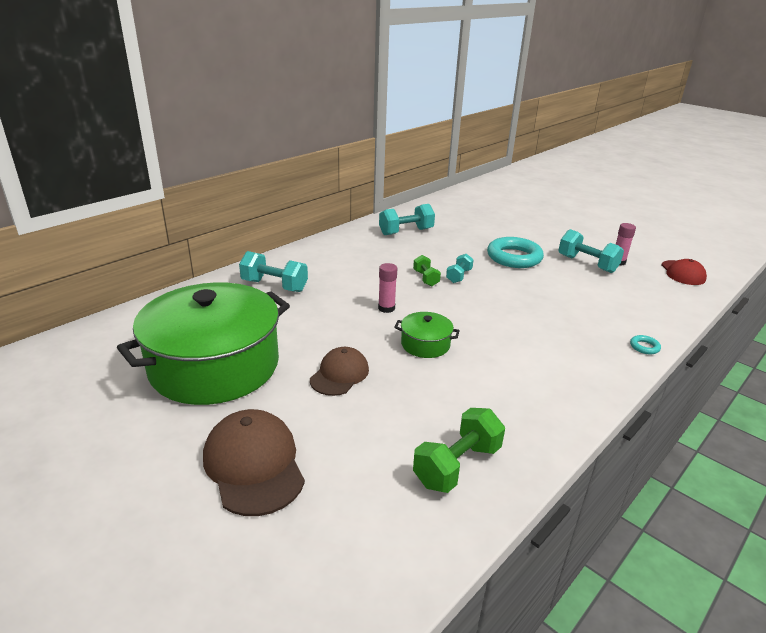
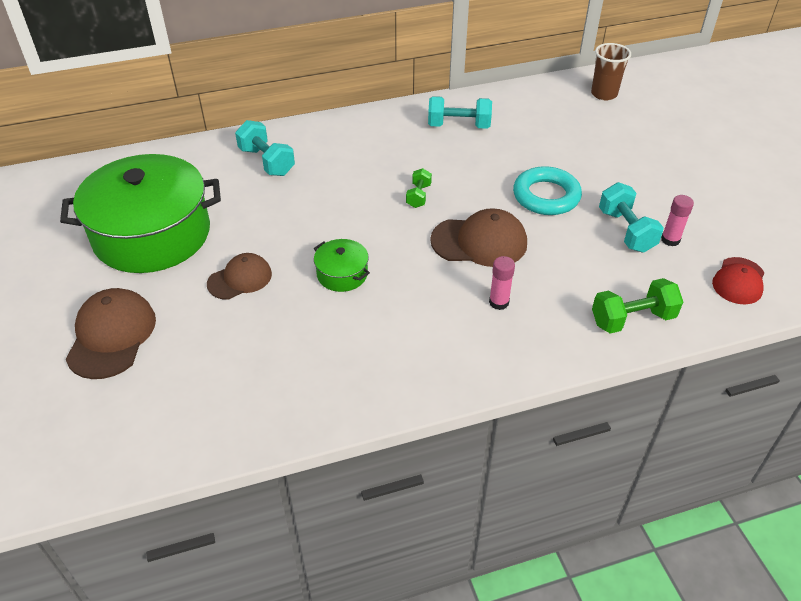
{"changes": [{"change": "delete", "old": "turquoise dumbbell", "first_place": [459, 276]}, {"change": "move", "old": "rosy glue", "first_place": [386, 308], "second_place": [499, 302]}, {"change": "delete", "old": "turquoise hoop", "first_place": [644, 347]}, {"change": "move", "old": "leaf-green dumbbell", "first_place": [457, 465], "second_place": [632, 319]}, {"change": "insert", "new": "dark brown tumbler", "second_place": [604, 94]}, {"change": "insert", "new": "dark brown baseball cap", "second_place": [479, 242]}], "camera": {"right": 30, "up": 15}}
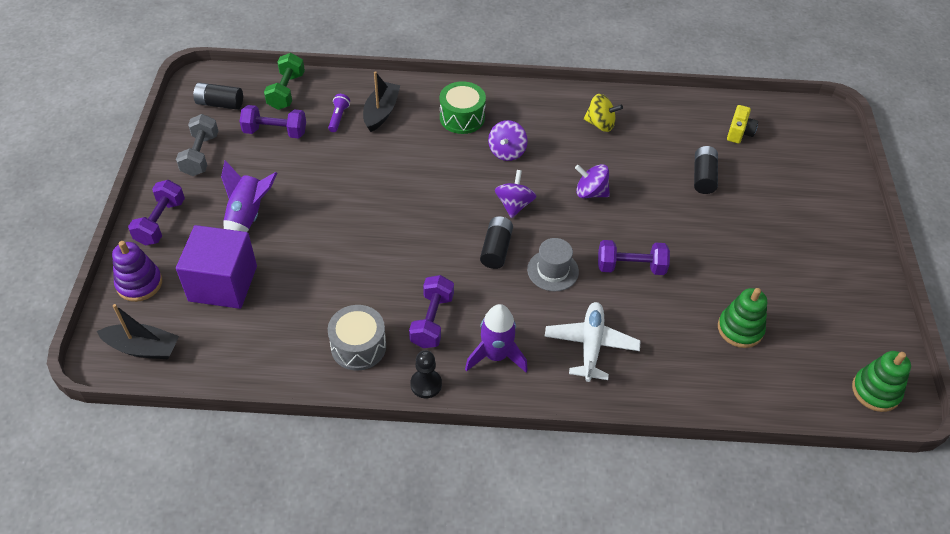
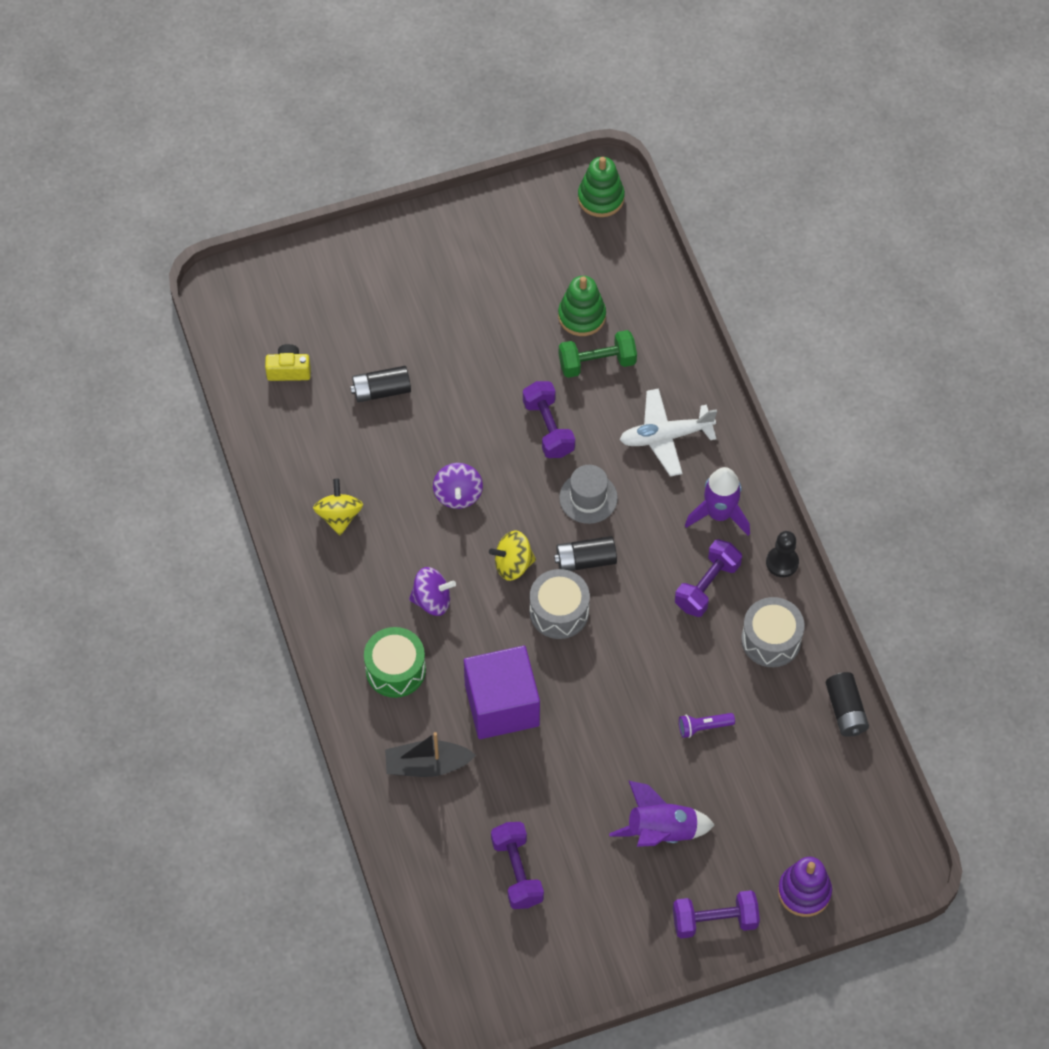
{"changes": [{"change": "move", "old": "leaf-green dumbbell", "first_place": [286, 91], "second_place": [597, 362]}, {"change": "move", "old": "black power cell", "first_place": [220, 104], "second_place": [845, 710]}, {"change": "move", "old": "purple pocket torch", "first_place": [338, 117], "second_place": [703, 727]}, {"change": "delete", "old": "ash-grey dumbbell", "first_place": [200, 155]}, {"change": "recolor", "old": "purple toy top", "new": "bright yellow toy top", "first_place": [514, 205], "second_place": [513, 564]}, {"change": "move", "old": "purple solid cube", "first_place": [223, 283], "second_place": [502, 705]}, {"change": "rotate", "old": "purple dumbbell", "first_place": [432, 320], "second_place": [707, 586], "degrees": -45}, {"change": "delete", "old": "black boat", "first_place": [143, 348]}, {"change": "insert", "new": "ash-grey drum", "second_place": [559, 612]}], "camera": {"right": -110, "up": 10}}
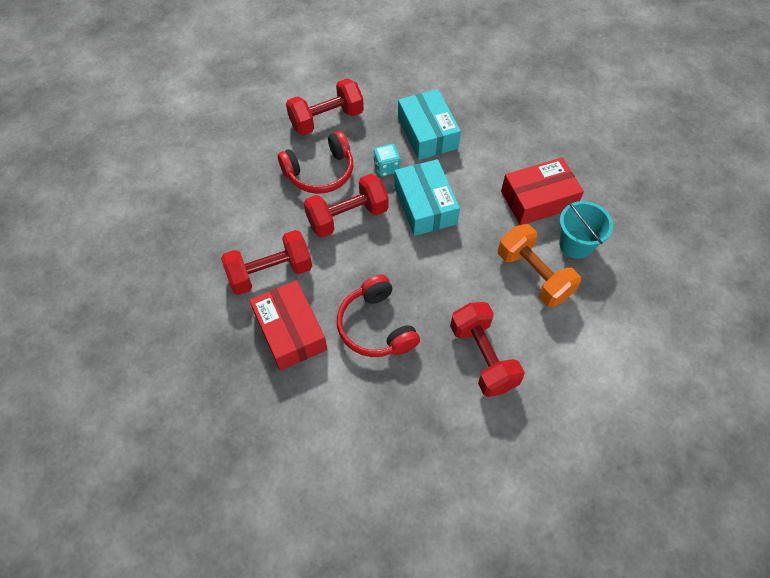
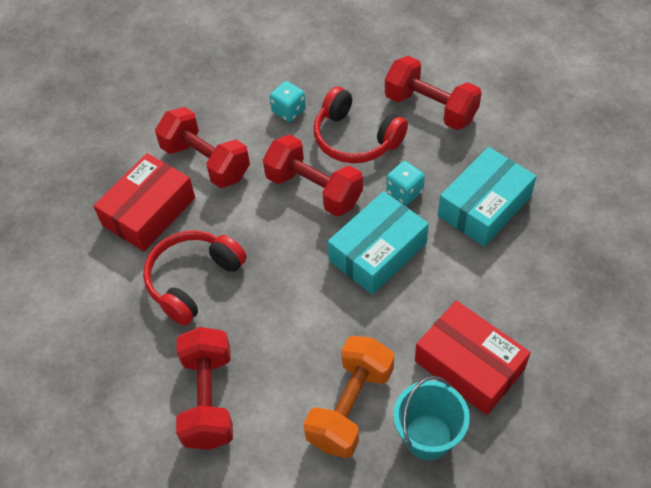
{"changes": [{"change": "rotate", "old": "crimson dumbbell", "first_place": [483, 357], "second_place": [209, 399], "degrees": -45}, {"change": "insert", "new": "turquoise dice", "second_place": [288, 111]}], "camera": {"right": 65, "up": -5}}
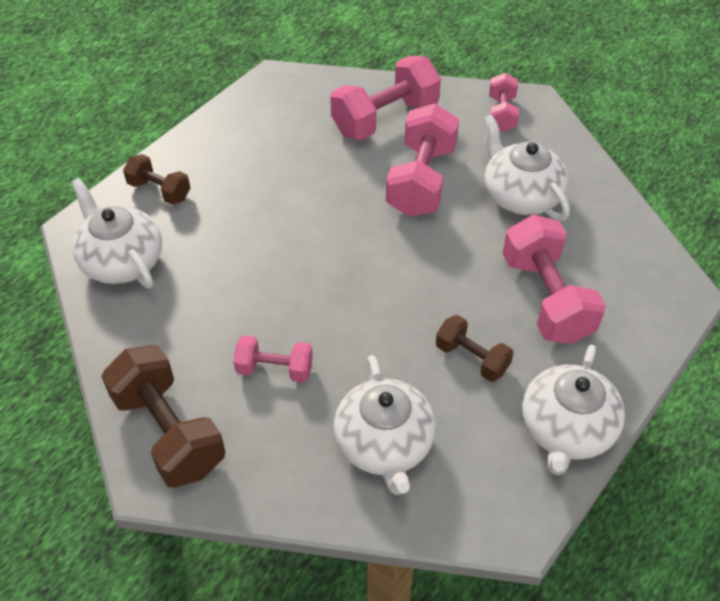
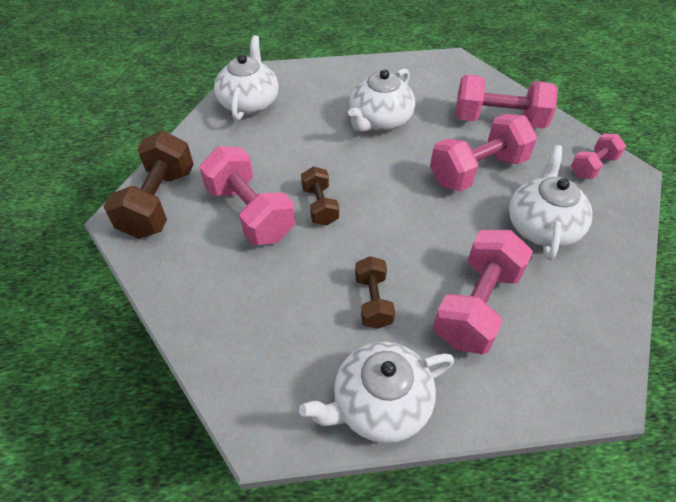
{"changes": [{"change": "move", "old": "dark brown dumbbell", "first_place": [159, 190], "second_place": [320, 206]}, {"change": "resize", "old": "rosy dumbbell", "first_place": [275, 369], "second_place": [250, 213], "factor": 1.78}, {"change": "move", "old": "white tea pot", "first_place": [384, 444], "second_place": [379, 121]}], "camera": {"right": 45, "up": 0}}
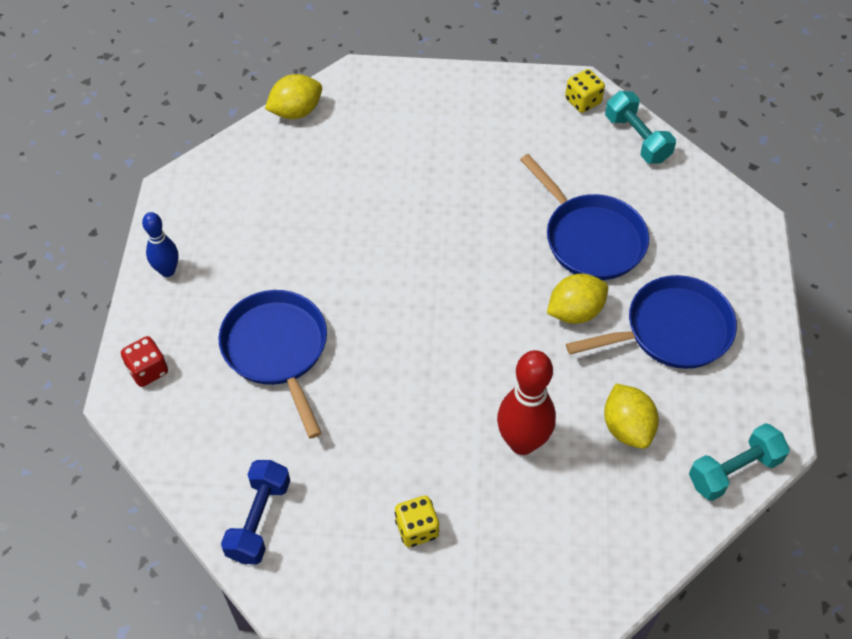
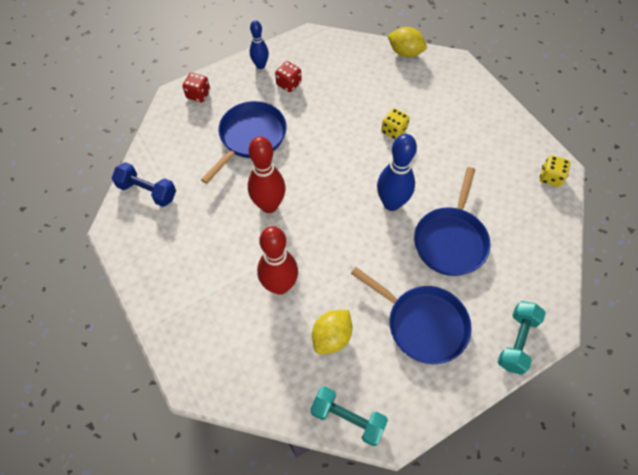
{"changes": [{"change": "move", "old": "turquoise dumbbell", "first_place": [637, 139], "second_place": [516, 341]}, {"change": "delete", "old": "bright yellow lemon", "first_place": [575, 312]}, {"change": "rotate", "old": "blue dumbbell", "first_place": [259, 520], "second_place": [147, 191], "degrees": 45}, {"change": "move", "old": "bright yellow dice", "first_place": [417, 529], "second_place": [394, 131]}, {"change": "insert", "new": "crimson dice", "second_place": [289, 84]}, {"change": "insert", "new": "blue tenpin", "second_place": [391, 203]}, {"change": "insert", "new": "crimson tenpin", "second_place": [269, 205]}], "camera": {"right": 55, "up": 5}}
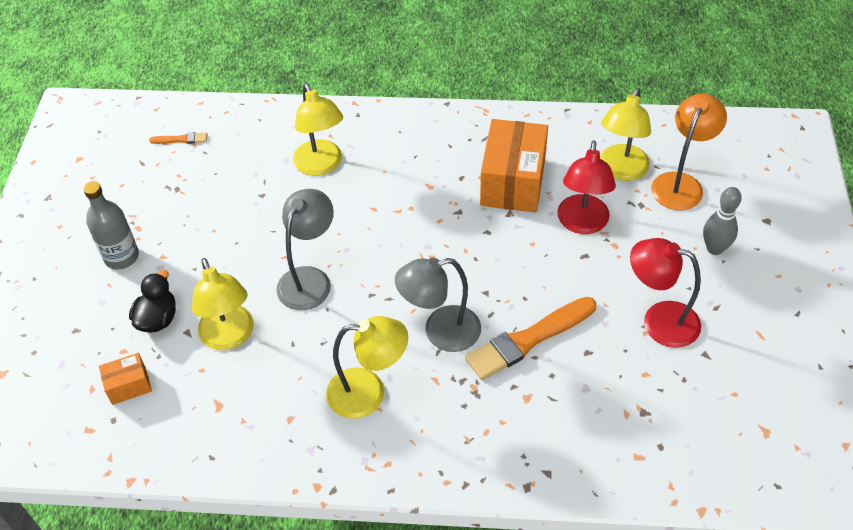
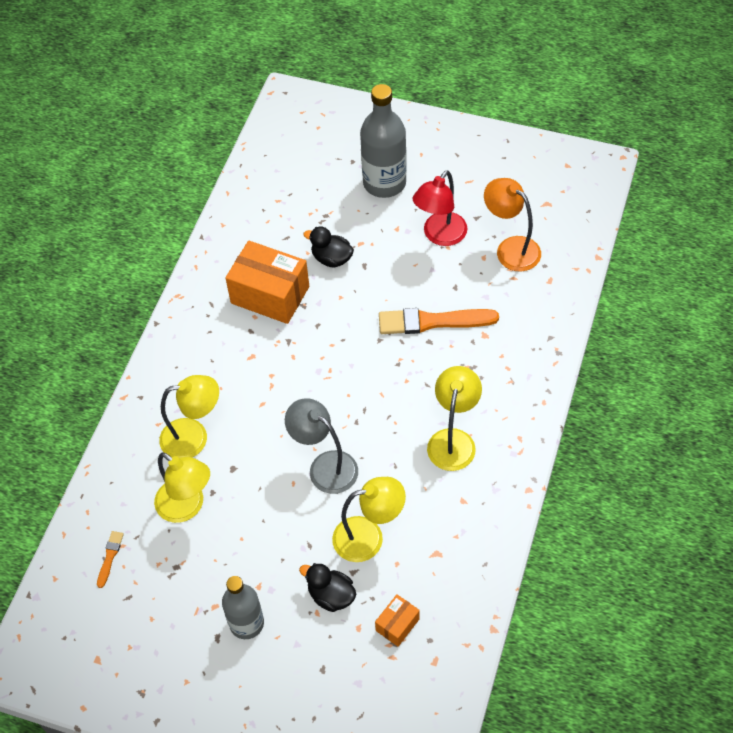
{"changes": [{"change": "move", "old": "bright yellow lamp", "first_place": [620, 171], "second_place": [187, 507]}, {"change": "move", "old": "bright orange lamp", "first_place": [681, 183], "second_place": [511, 248]}, {"change": "replace", "old": "crimson lamp", "new": "black toy duck", "first_place": [582, 224], "second_place": [331, 258]}, {"change": "replace", "old": "ash-grey tenpin", "new": "ash-grey flask", "first_place": [714, 248], "second_place": [384, 183]}, {"change": "delete", "old": "ash-grey lamp", "first_place": [440, 332]}, {"change": "rotate", "old": "bright orange brush", "first_place": [528, 339], "second_place": [433, 321], "degrees": 105}, {"change": "rotate", "old": "bright orange package", "first_place": [129, 385], "second_place": [397, 625], "degrees": 45}], "camera": {"right": -75, "up": 5}}
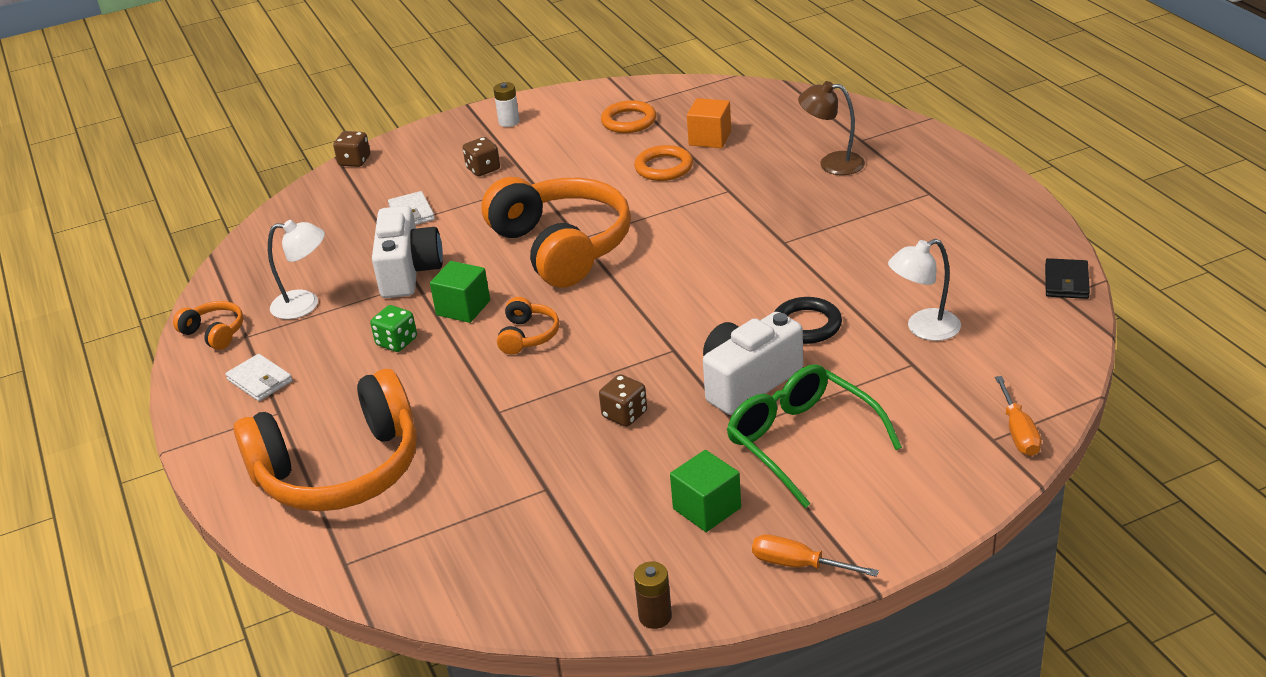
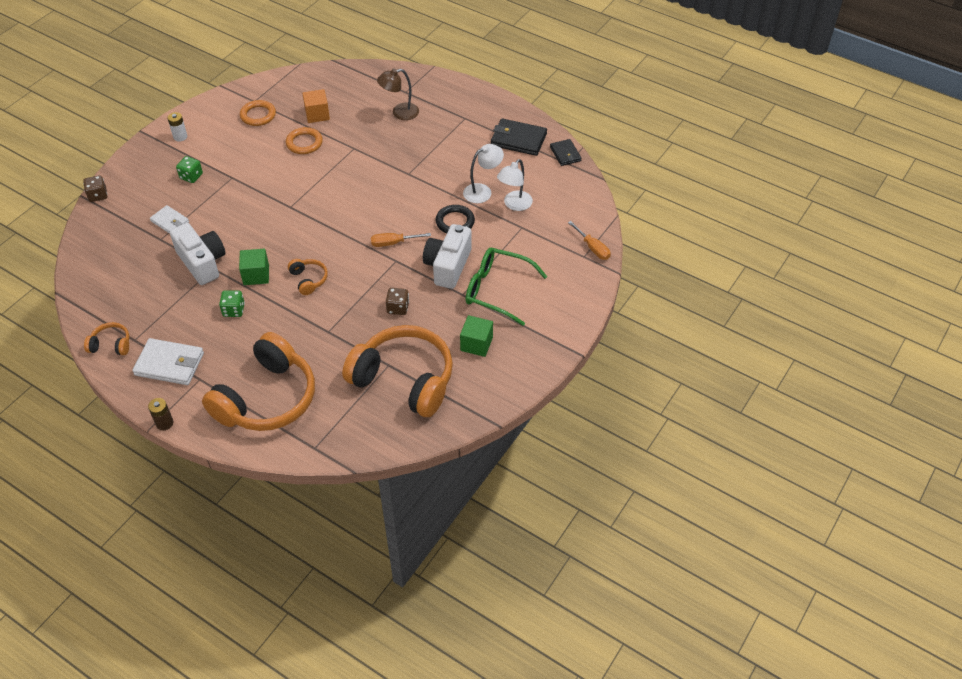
{"changes": [{"change": "recolor", "old": "dark brown dice", "new": "leaf-green dice", "first_place": [483, 169], "second_place": [191, 176]}, {"change": "move", "old": "bright orange over-ear headphones", "first_place": [562, 247], "second_place": [404, 379]}, {"change": "move", "old": "white lamp", "first_place": [305, 304], "second_place": [482, 191]}, {"change": "resize", "old": "white billfold", "first_place": [260, 380], "second_place": [169, 364], "factor": 1.63}, {"change": "move", "old": "bright orange flat screwdriver", "first_place": [799, 565], "second_place": [393, 243]}, {"change": "move", "old": "dark brown power cell", "first_place": [655, 616], "second_place": [164, 423]}, {"change": "insert", "new": "black billfold", "second_place": [518, 140]}], "camera": {"right": -35, "up": 15}}
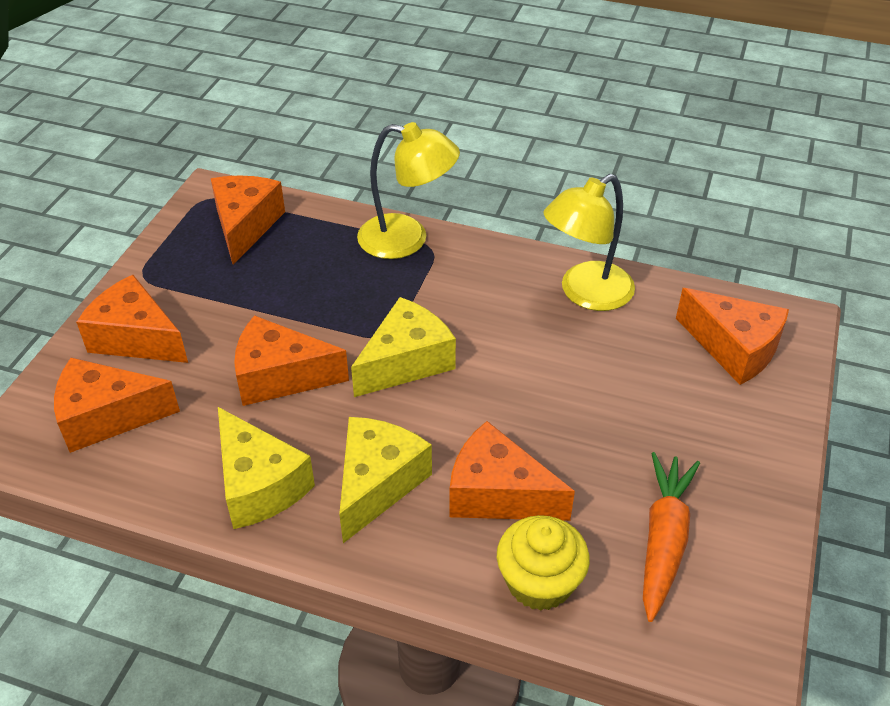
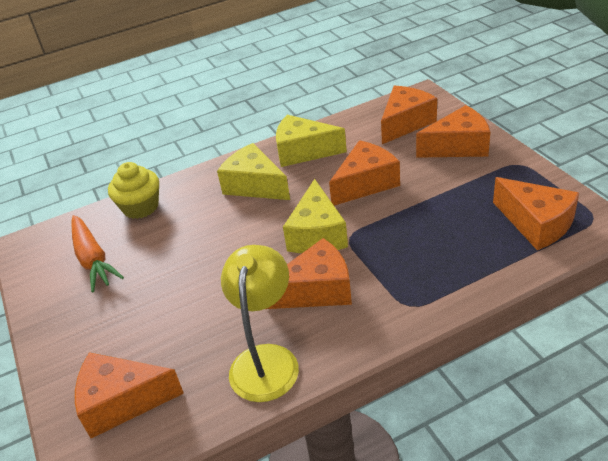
{"changes": [{"change": "delete", "old": "bright yellow lamp", "first_place": [407, 239]}, {"change": "rotate", "old": "bright yellow cheese wedge", "first_place": [377, 484], "second_place": [254, 185], "degrees": 150}, {"change": "move", "old": "bright orange cheese wedge", "first_place": [497, 494], "second_place": [317, 290]}], "camera": {"right": 140, "up": -5}}
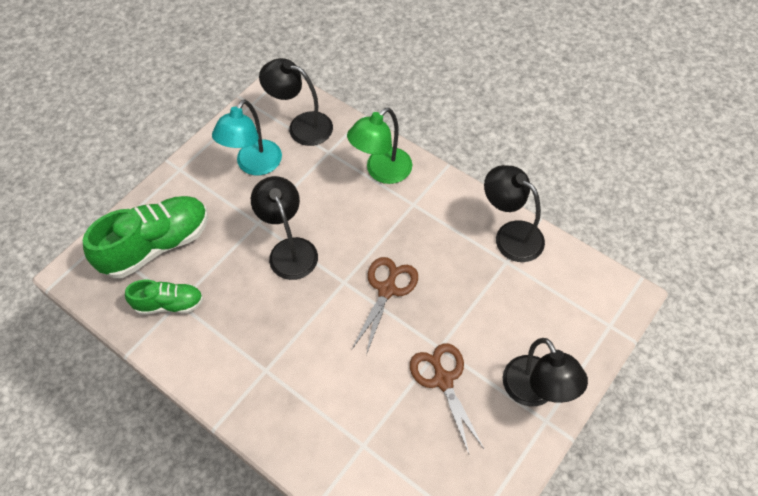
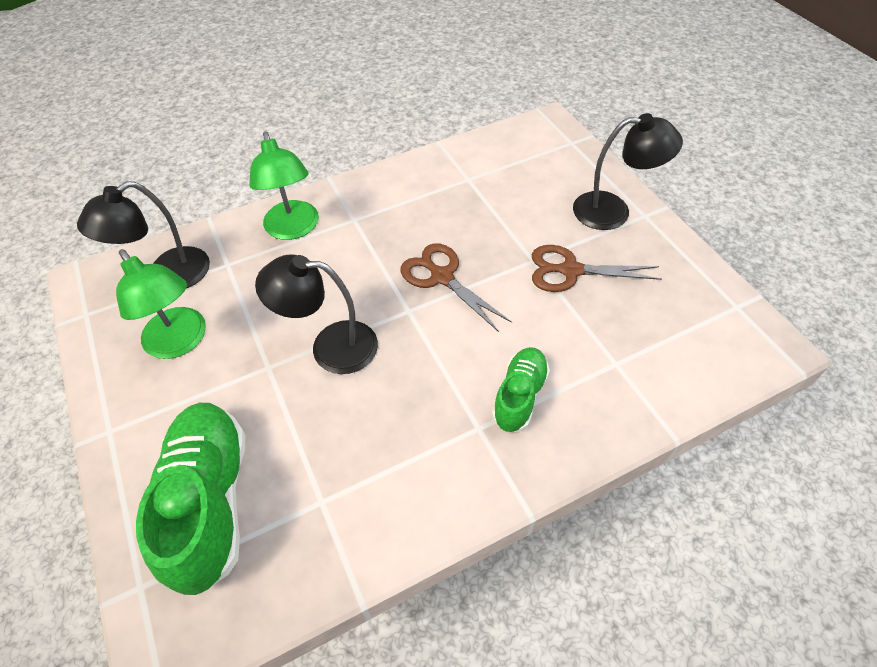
{"changes": [{"change": "recolor", "old": "turquoise lamp", "new": "leaf-green lamp", "first_place": [254, 165], "second_place": [180, 342]}, {"change": "delete", "old": "black lamp", "first_place": [510, 235]}, {"change": "move", "old": "leaf-green lace-up shoe", "first_place": [169, 304], "second_place": [519, 396]}], "camera": {"right": -65, "up": -5}}
